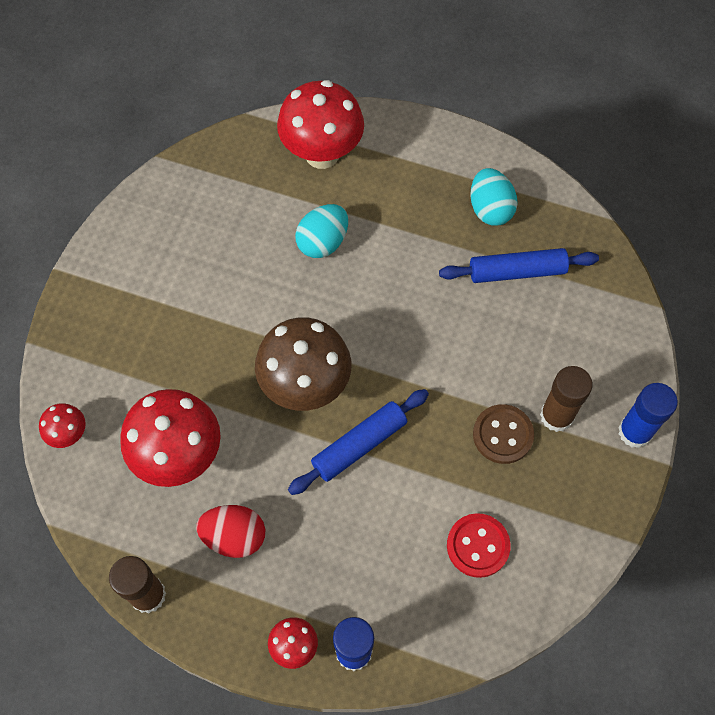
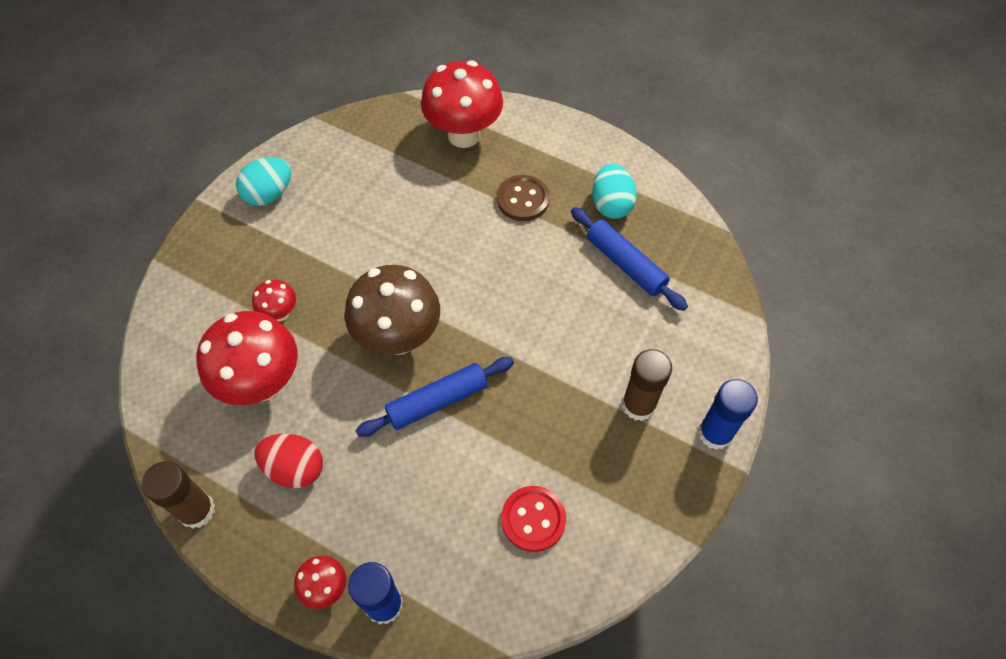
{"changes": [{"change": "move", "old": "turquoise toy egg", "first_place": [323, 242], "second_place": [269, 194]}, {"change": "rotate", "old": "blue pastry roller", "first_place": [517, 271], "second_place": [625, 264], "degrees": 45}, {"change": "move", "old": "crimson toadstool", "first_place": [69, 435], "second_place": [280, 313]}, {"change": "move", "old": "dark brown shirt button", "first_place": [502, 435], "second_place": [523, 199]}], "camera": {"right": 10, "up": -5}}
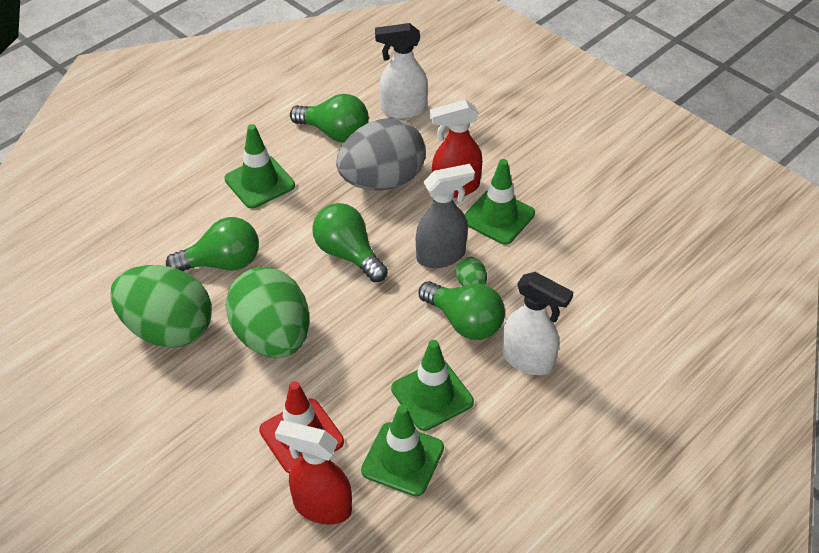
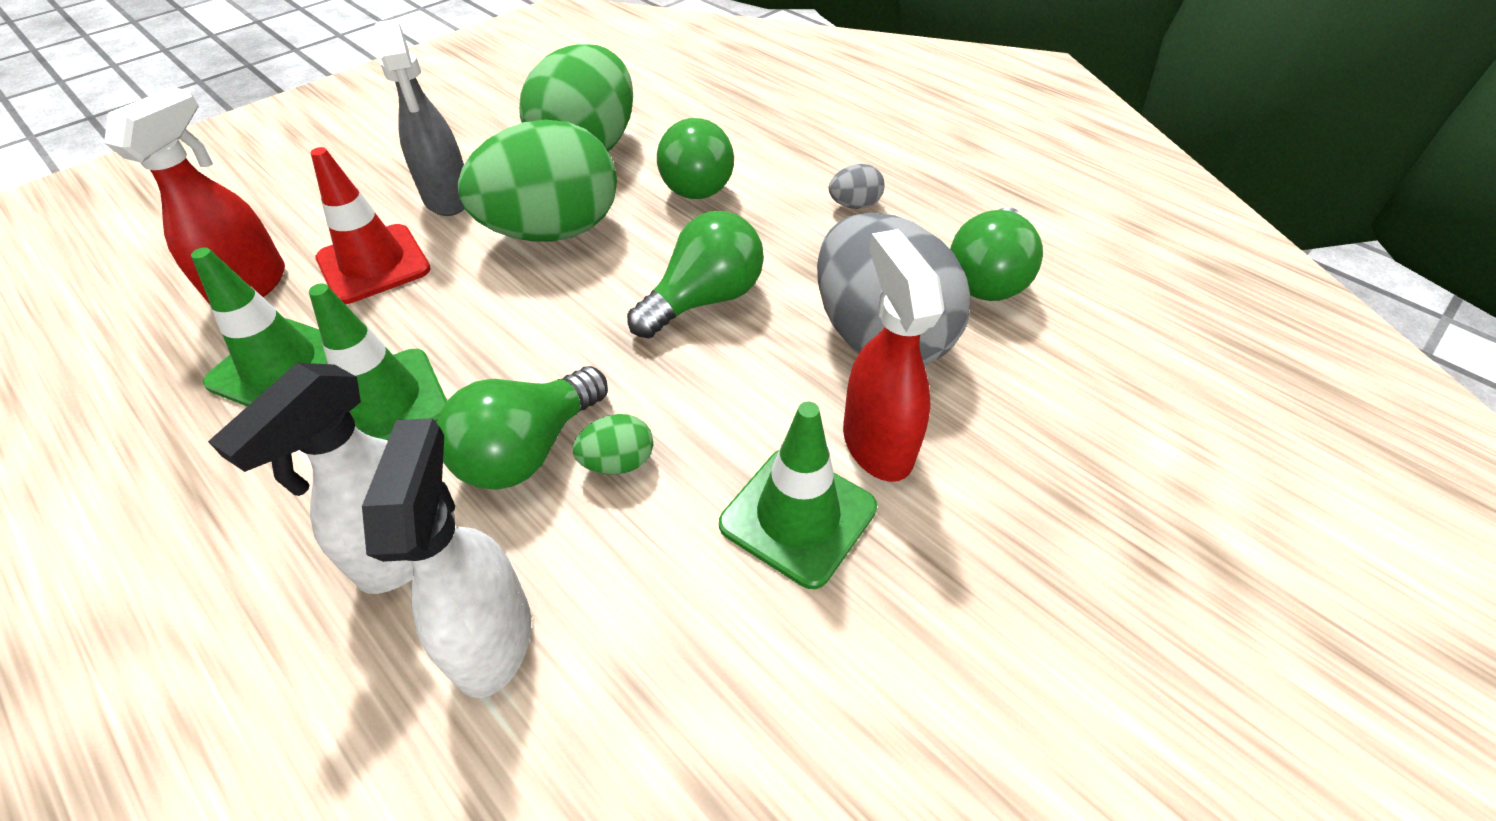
{"changes": [{"change": "move", "old": "white spray cleaner", "first_place": [402, 110], "second_place": [493, 637]}, {"change": "replace", "old": "leaf-green traffic cone", "new": "ash-grey toy egg", "first_place": [259, 182], "second_place": [854, 205]}, {"change": "move", "old": "ash-grey spray cleaner", "first_place": [441, 255], "second_place": [448, 198]}], "camera": {"right": 90, "up": 0}}
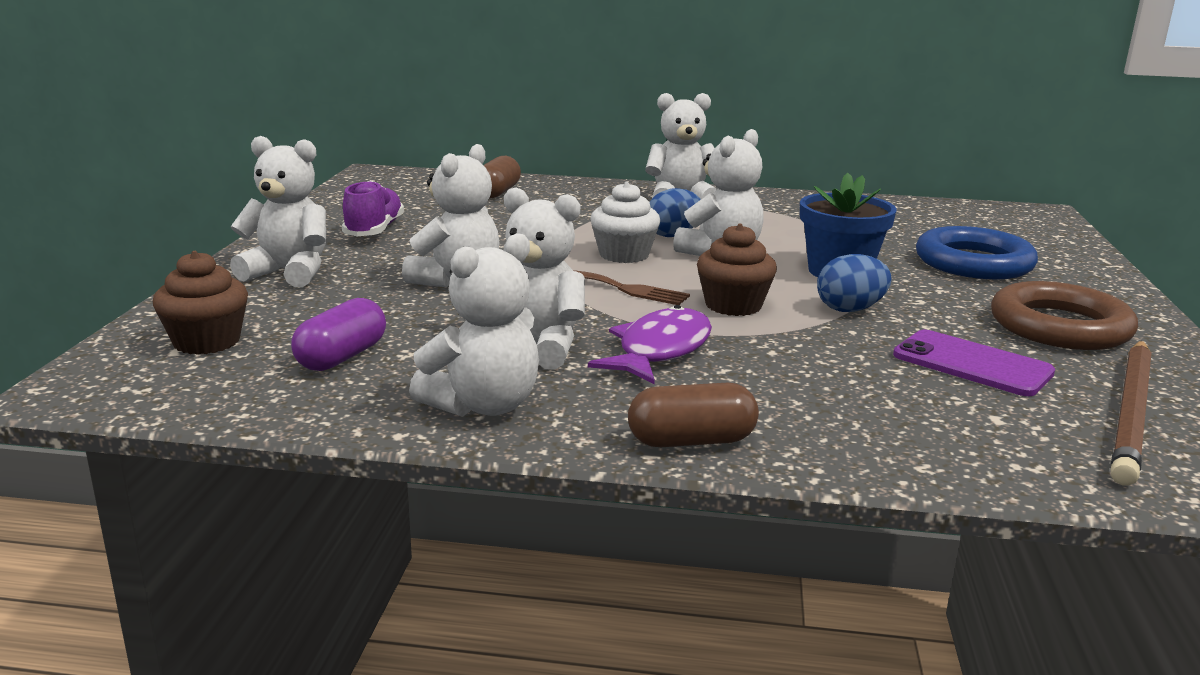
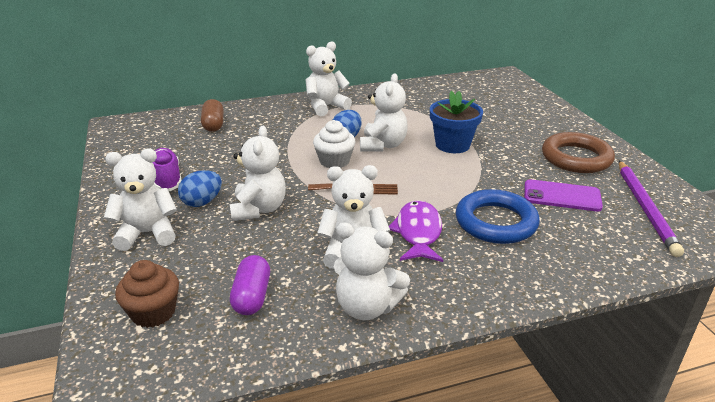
{"changes": [{"change": "delete", "old": "dark brown muffin", "first_place": [733, 305]}, {"change": "move", "old": "blue hoop", "first_place": [973, 263], "second_place": [496, 222]}, {"change": "rotate", "old": "white teddy bear", "first_place": [483, 405], "second_place": [367, 307], "degrees": 90}, {"change": "move", "old": "blue toy egg", "first_place": [850, 309], "second_place": [202, 202]}, {"change": "recolor", "old": "dark brown wooden pencil", "new": "purple wooden pencil", "first_place": [1131, 413], "second_place": [645, 208]}, {"change": "delete", "old": "dark brown pill", "first_place": [691, 441]}], "camera": {"right": -25, "up": 10}}
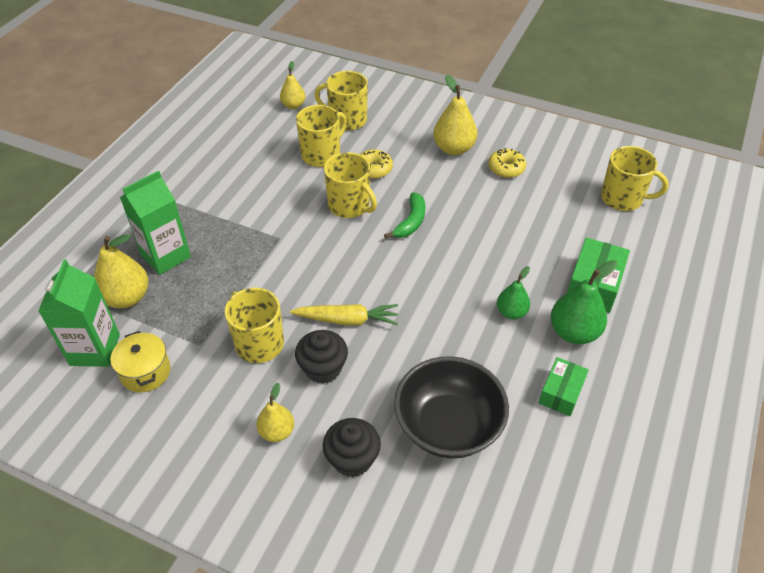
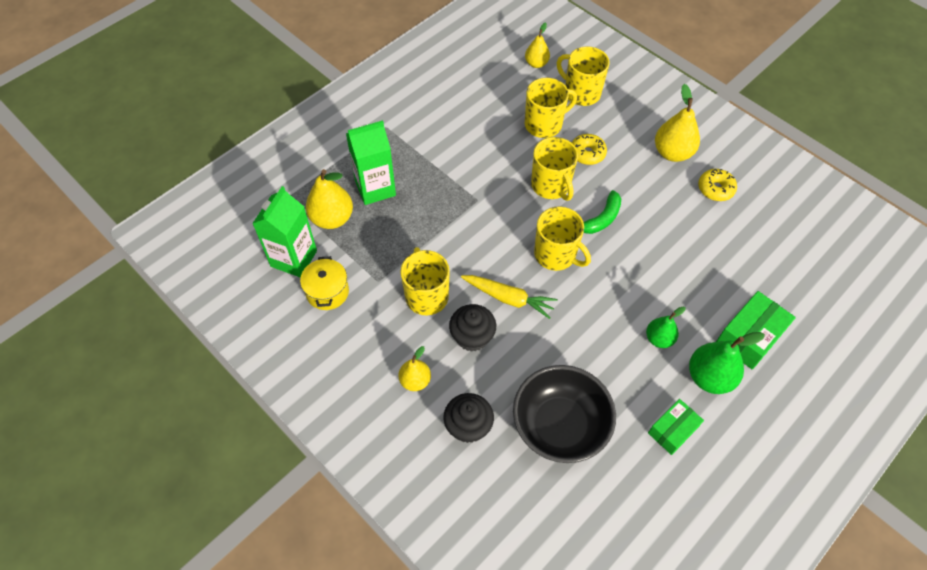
{"changes": [{"change": "move", "old": "bright yellow mug", "first_place": [623, 198], "second_place": [556, 255]}], "camera": {"right": 20, "up": 10}}
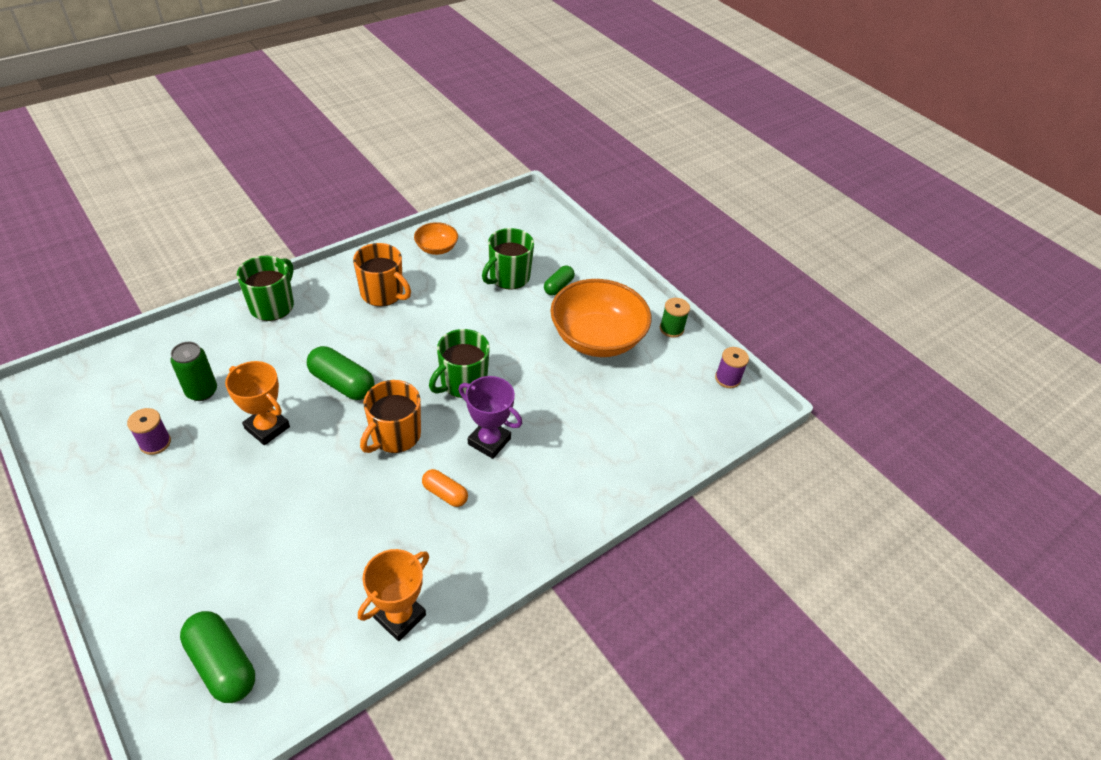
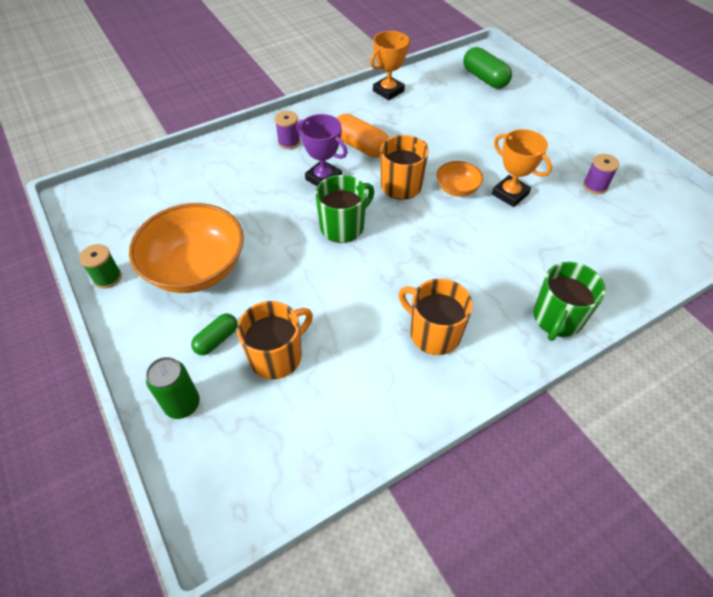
{"changes": [{"change": "move", "old": "bright orange serving bowl", "first_place": [436, 248], "second_place": [457, 189]}, {"change": "recolor", "old": "leaf-green mug", "new": "bright orange mug", "first_place": [508, 277], "second_place": [277, 356]}, {"change": "move", "old": "leaf-green can", "first_place": [202, 391], "second_place": [182, 404]}, {"change": "delete", "old": "leaf-green pill", "first_place": [342, 383]}, {"change": "move", "old": "purple spool", "first_place": [727, 378], "second_place": [289, 142]}, {"change": "resize", "old": "bright orange pill", "first_place": [445, 494], "second_place": [360, 146], "factor": 1.65}], "camera": {"right": -170, "up": 5}}
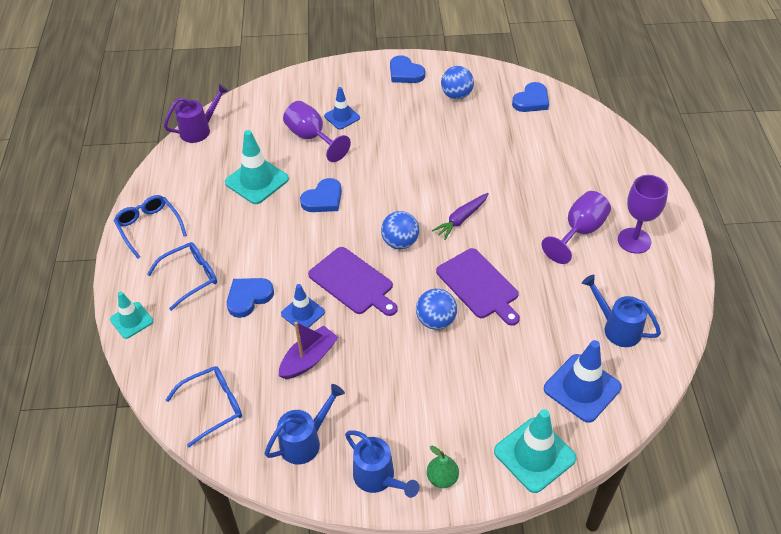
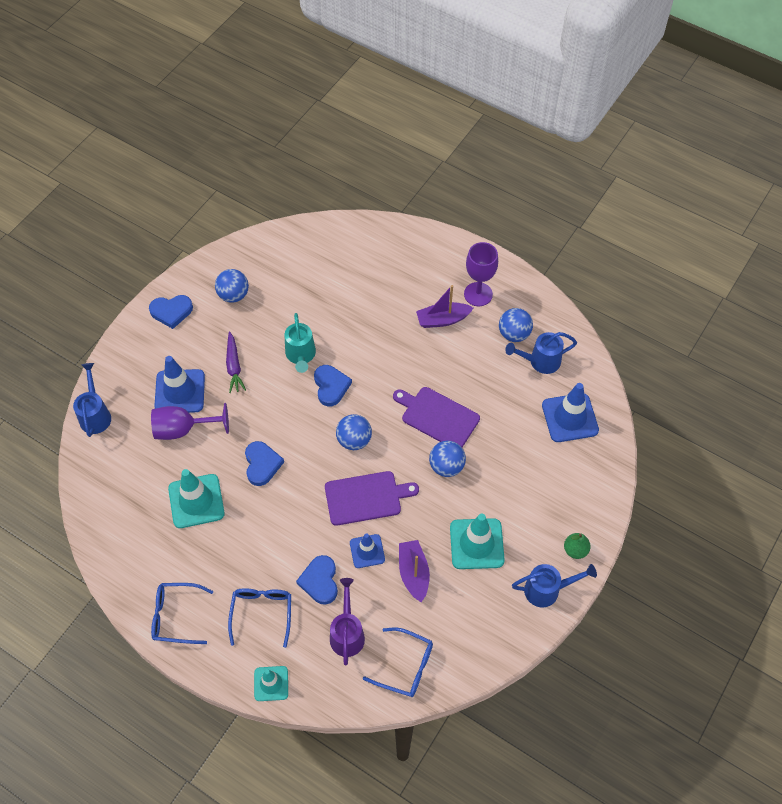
{"changes": [{"change": "move", "old": "blue love heart", "first_place": [531, 100], "second_place": [331, 386]}, {"change": "move", "old": "purple sprinkling can", "first_place": [199, 130], "second_place": [347, 633]}, {"change": "resize", "old": "blue traffic cone", "first_place": [342, 117], "second_place": [180, 391], "factor": 1.65}, {"change": "replace", "old": "purple wine glass", "new": "purple boat", "first_place": [579, 231], "second_place": [442, 320]}, {"change": "move", "old": "purple root vegetable", "first_place": [461, 219], "second_place": [234, 366]}, {"change": "rotate", "old": "purple cutting board", "first_place": [479, 285], "second_place": [438, 417], "degrees": -150}, {"change": "rotate", "old": "blue glasses", "first_place": [213, 406], "second_place": [405, 666], "degrees": 105}, {"change": "move", "old": "blue sprinkling can", "first_place": [305, 441], "second_place": [95, 414]}, {"change": "move", "old": "turquoise traffic cone", "first_place": [534, 455], "second_place": [476, 544]}, {"change": "insert", "new": "blue ball", "second_place": [514, 334]}, {"change": "insert", "new": "turquoise sprinkling can", "second_place": [301, 356]}], "camera": {"right": -55, "up": 10}}
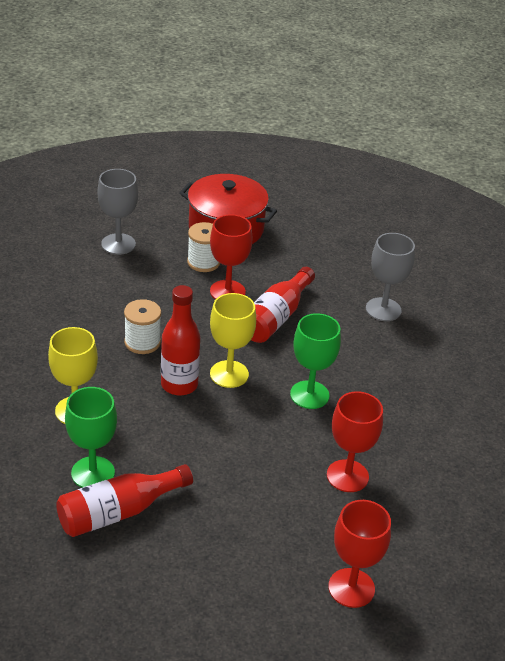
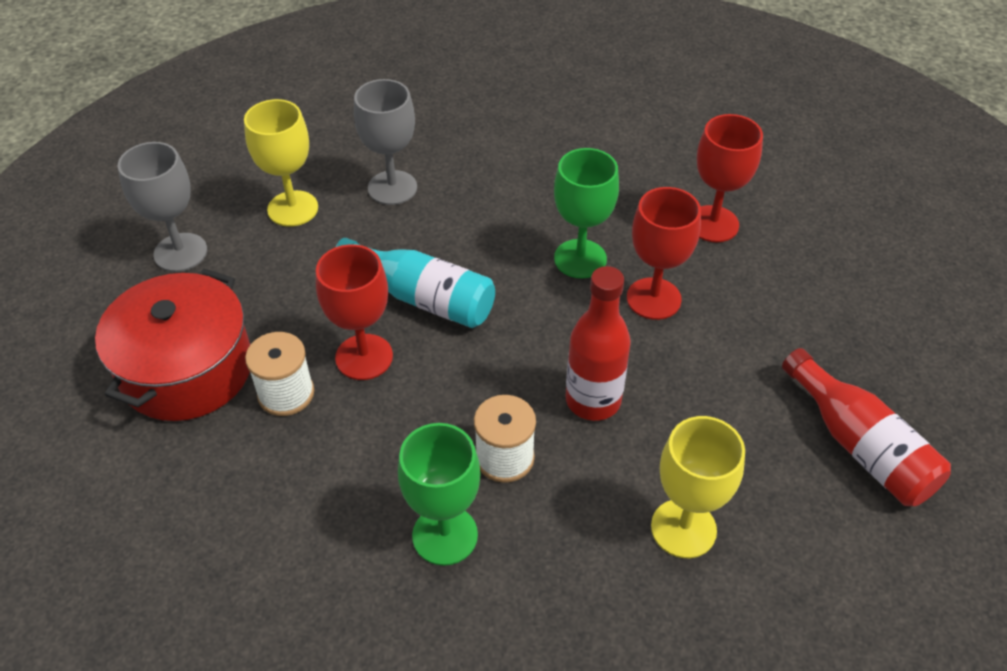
{"changes": [{"change": "move", "old": "ash-grey wine glass", "first_place": [118, 244], "second_place": [180, 252]}, {"change": "recolor", "old": "crimson flask", "new": "turquoise flask", "first_place": [275, 317], "second_place": [422, 297]}, {"change": "move", "old": "bright yellow wine glass", "first_place": [229, 374], "second_place": [293, 209]}, {"change": "move", "old": "leaf-green wine glass", "first_place": [93, 473], "second_place": [445, 535]}, {"change": "move", "old": "crimson wine glass", "first_place": [351, 588], "second_place": [653, 299]}], "camera": {"right": -90, "up": 10}}
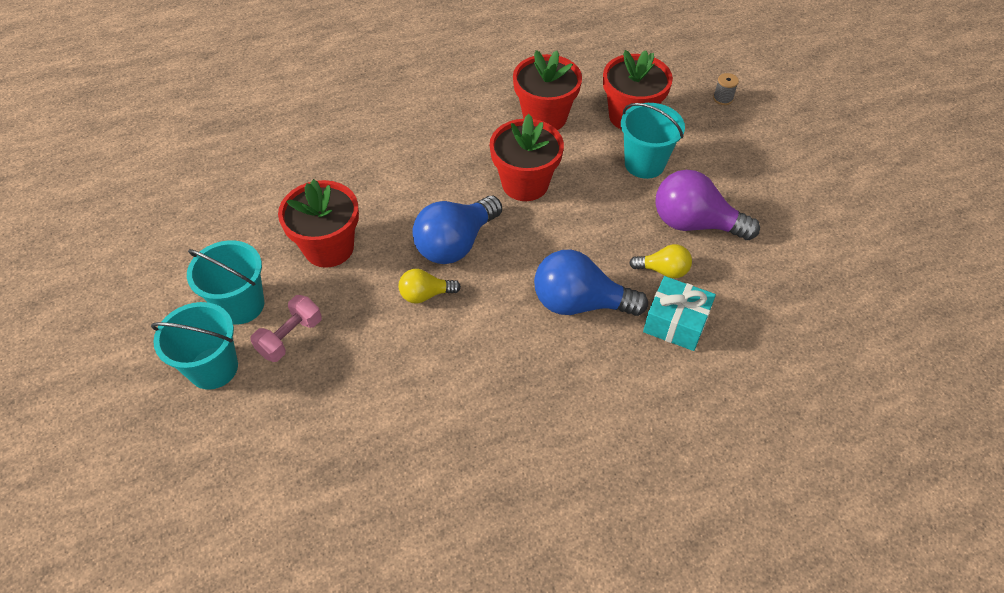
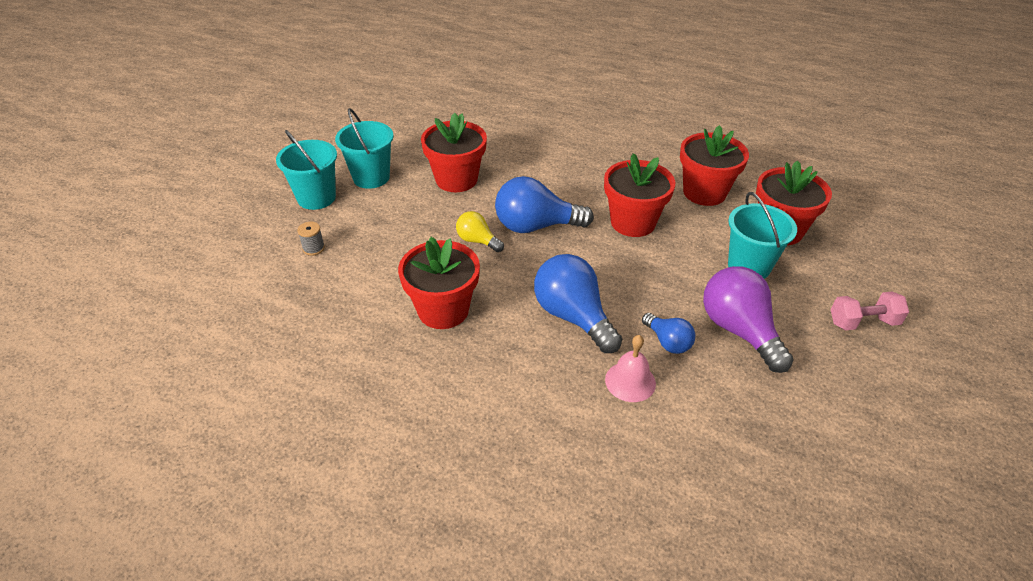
{"changes": [{"change": "move", "old": "ash-grey spool", "first_place": [723, 98], "second_place": [313, 248]}, {"change": "recolor", "old": "bright yellow light bulb", "new": "blue light bulb", "first_place": [663, 270], "second_place": [668, 342]}, {"change": "replace", "old": "turquoise present", "new": "rosy hand bell", "first_place": [675, 323], "second_place": [630, 381]}, {"change": "move", "old": "rosy dumbbell", "first_place": [290, 337], "second_place": [863, 322]}, {"change": "insert", "new": "crimson flower pot", "second_place": [443, 310]}], "camera": {"right": 45, "up": -10}}
